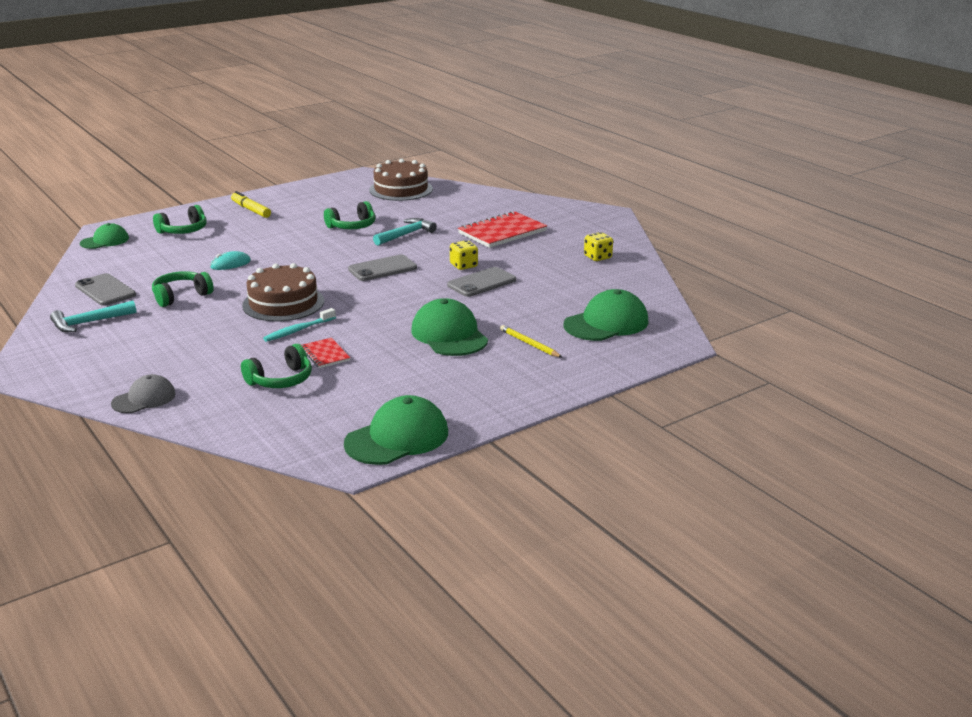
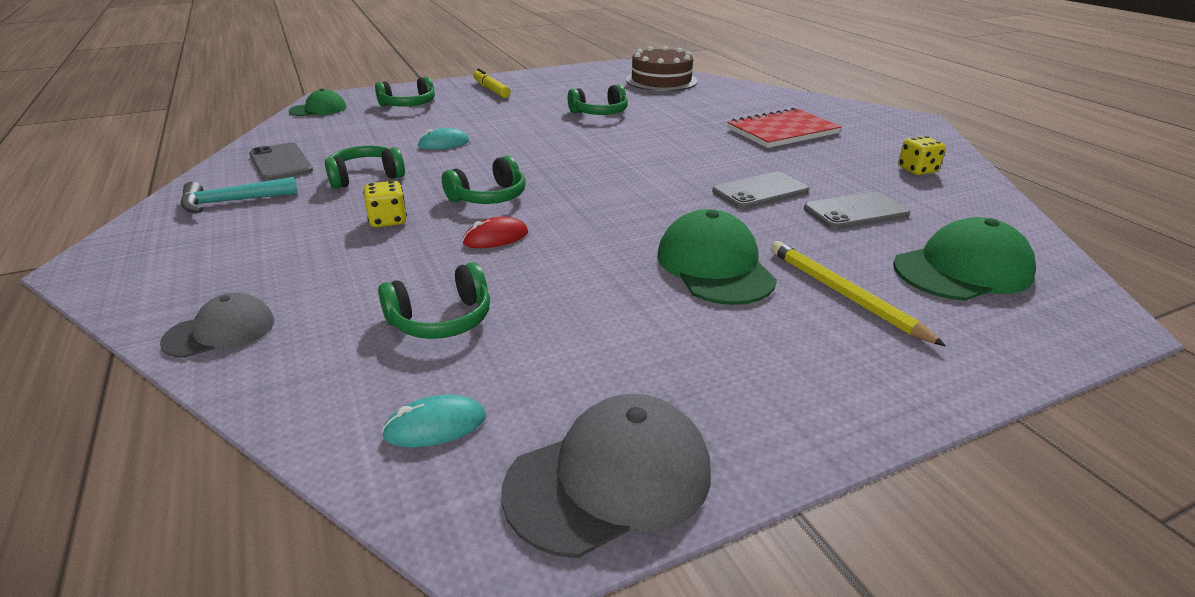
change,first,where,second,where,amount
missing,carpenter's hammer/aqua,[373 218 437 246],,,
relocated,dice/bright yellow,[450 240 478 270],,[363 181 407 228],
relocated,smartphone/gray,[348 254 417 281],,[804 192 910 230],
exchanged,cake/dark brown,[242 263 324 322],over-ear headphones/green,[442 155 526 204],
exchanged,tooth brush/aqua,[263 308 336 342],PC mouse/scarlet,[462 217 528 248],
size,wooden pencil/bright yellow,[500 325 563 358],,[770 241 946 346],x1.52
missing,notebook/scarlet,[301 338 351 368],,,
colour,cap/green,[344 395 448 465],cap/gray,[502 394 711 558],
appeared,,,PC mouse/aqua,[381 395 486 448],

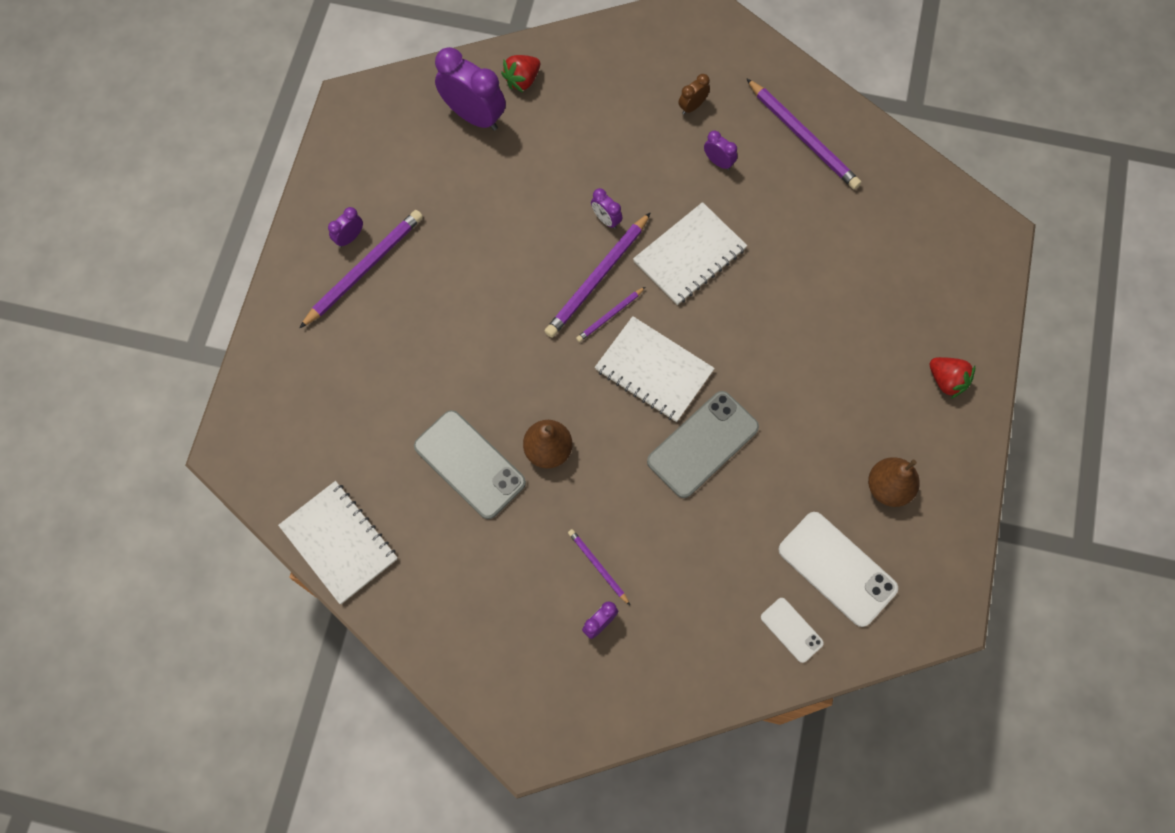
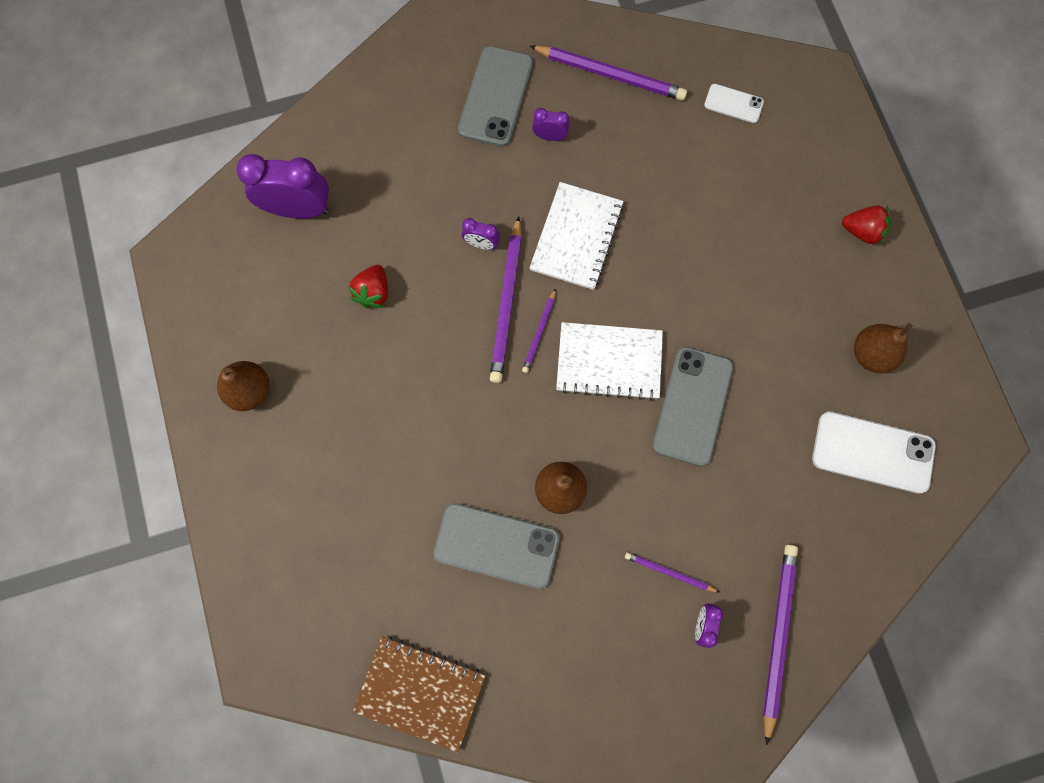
change,first,where,second,where,amount
relocated,berry/scarlet,[501 55 540 92],,[348 265 388 309],
exchanged,alarm clock/dark brown,[678 74 710 114],smartphone/gray,[458 46 533 147],
exchanged,alarm clock/purple,[328 207 363 247],toy pear/dark brown,[217 361 270 411],
relocated,wooden pencil/purple,[300 210 423 328],,[763 545 798 745],
colour,notebook/pure white,[278 481 398 604],notebook/dark brown,[353 636 485 753],
relocated,smartphone/pure white,[761 598 824 663],,[704 84 764 123],

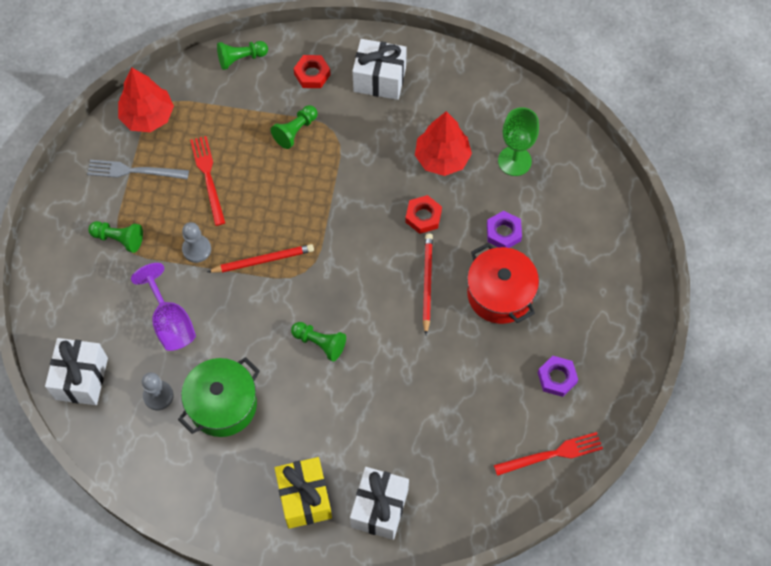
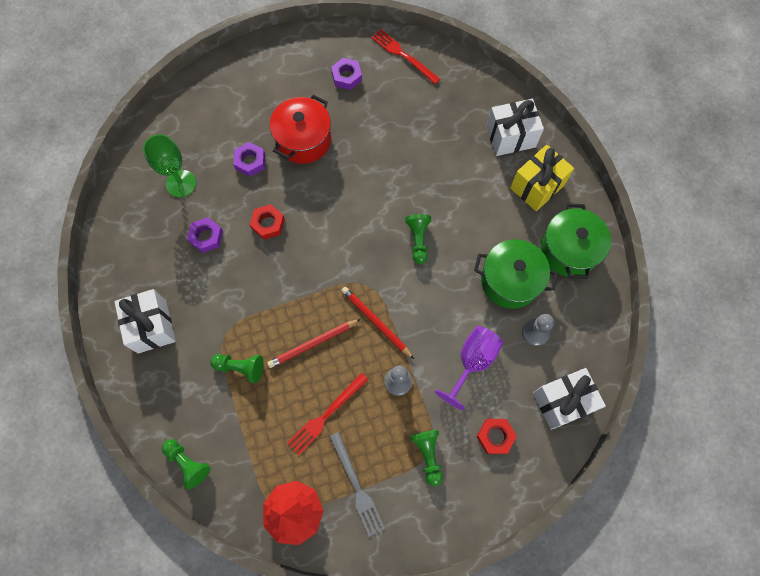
change,first,where,second,where,amount
relocated,nut/scarlet,[293 55 331 88],,[477 419 517 454],
exchanged,toy tree/scarlet,[415 111 472 176],nut/purple,[187 217 223 253],
relocated,wooden pencil/scarlet,[423 233 433 335],,[267 319 360 368],
appeared,,,stockpot/green,[540 203 611 279],

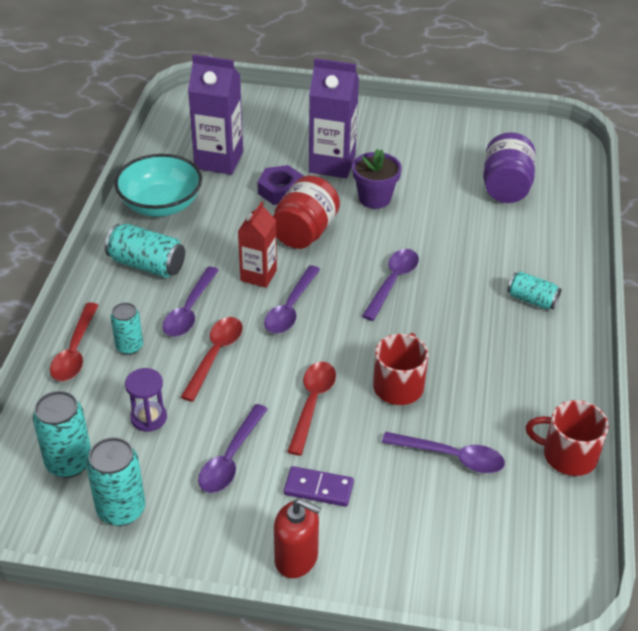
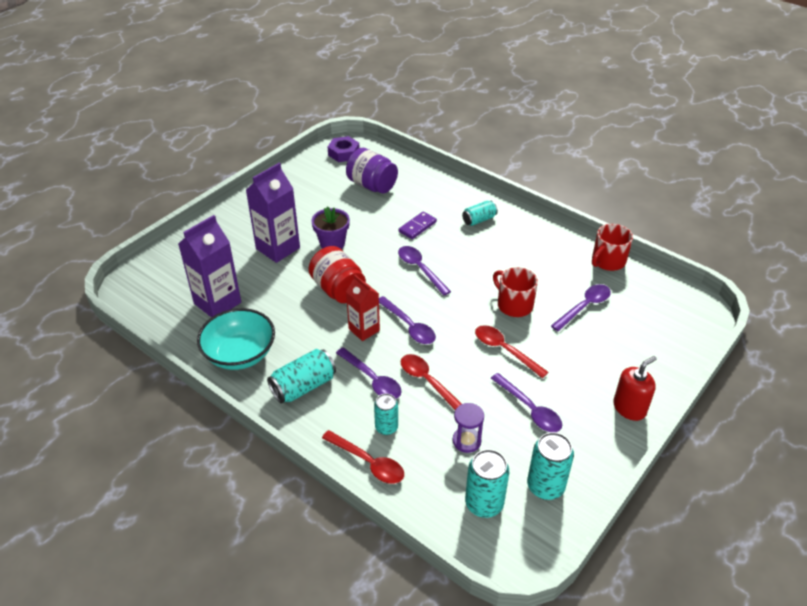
change,first,where,second,where,amount
relocated,nut/purple,[257 165 304 205],,[328 136 359 162],
relocated,domino/purple,[284 466 354 507],,[399 211 437 239],

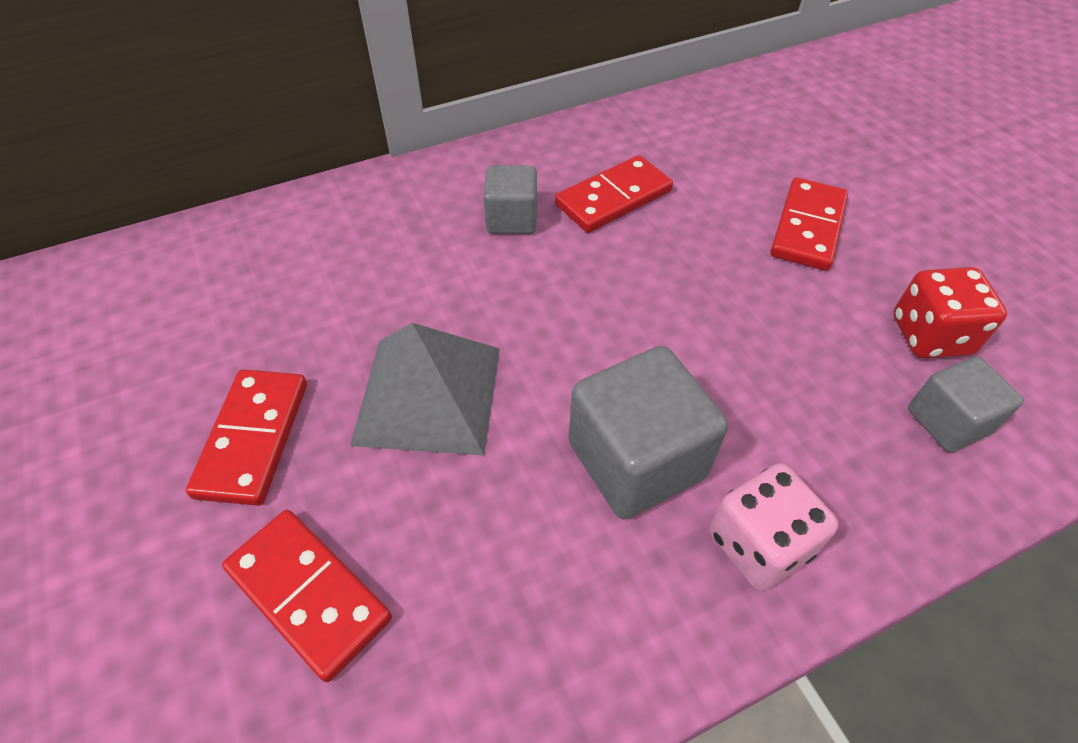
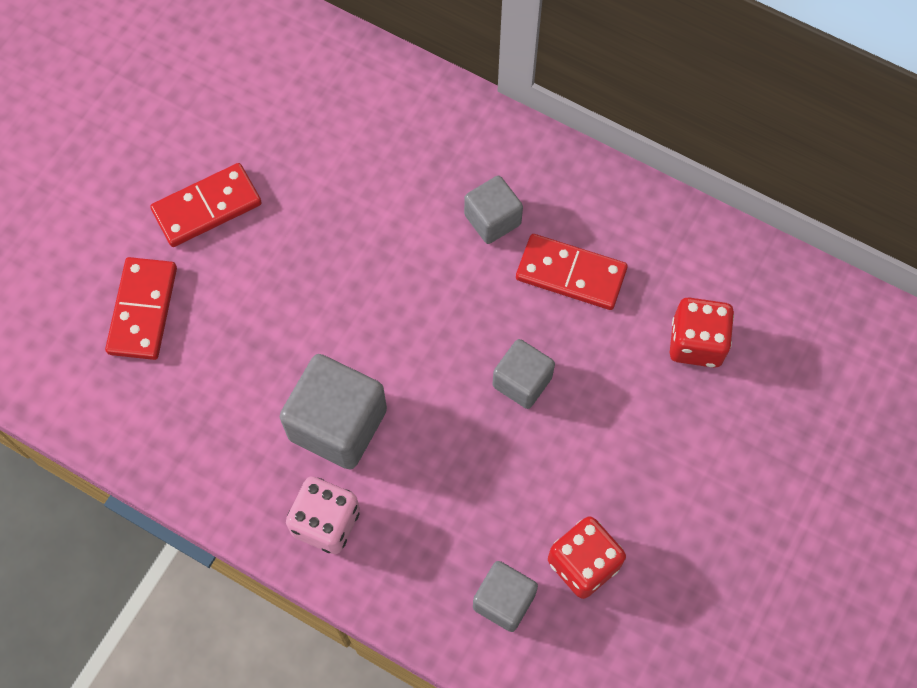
change,first,where,second,where,amount
missing,domino/scarlet,[770 178 848 271],,,
missing,solid pyramid/gray,[350 323 500 456],,,
appeared,,,dice/scarlet,[670 298 734 368],
appeared,,,solid cube/gray,[493 339 555 409],

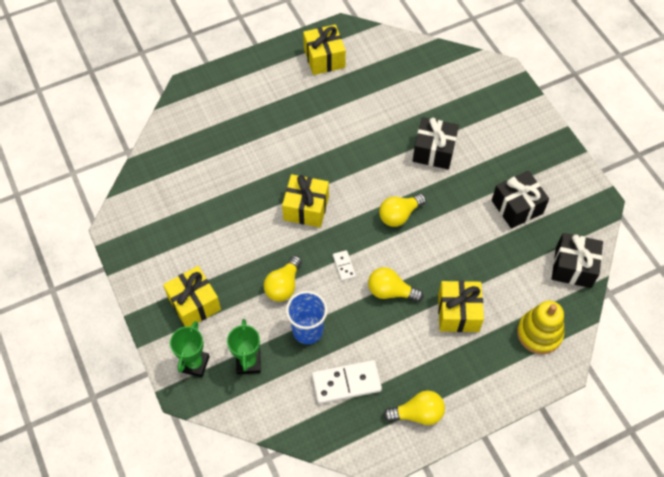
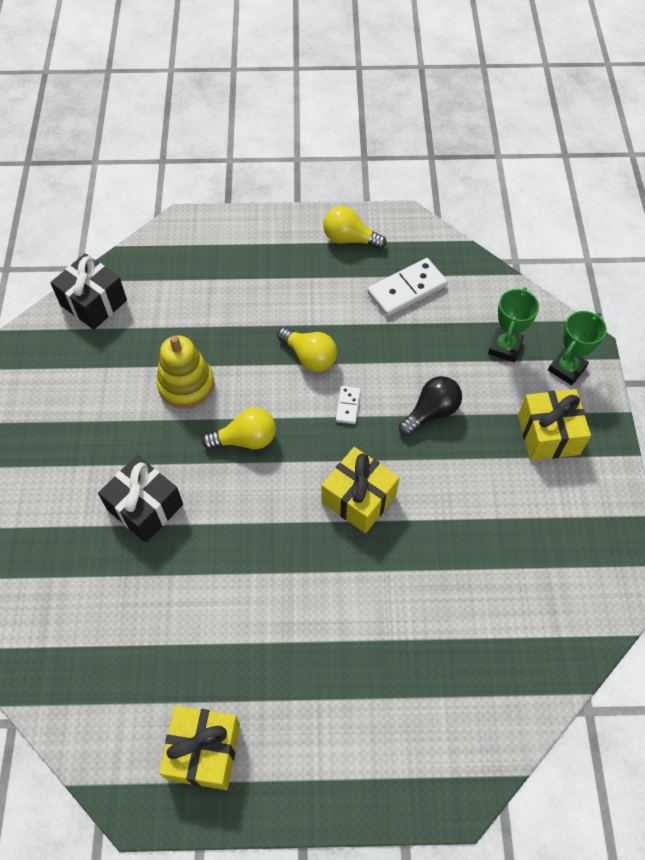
change,first,where,second,where,amount
missing,present/black,[492 171 549 229],,,
colour,lightbulb/bright yellow,[264 256 302 302],lightbulb/black,[399 376 462 436],
missing,present/bright yellow,[438 281 484 332],,,
missing,cup/royal blue,[286 291 327 344],,,
relocated,ring stacker/bright yellow,[517 301 564 354],,[156 336 214 409],
spun,domino/pure white,[312 360 382 404],,[367 258 448 316],45 degrees counterclockwise

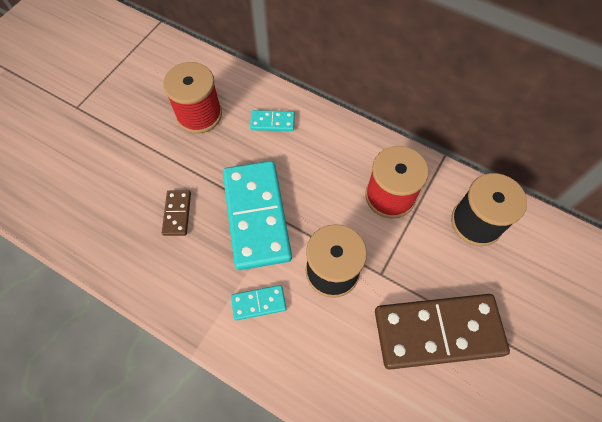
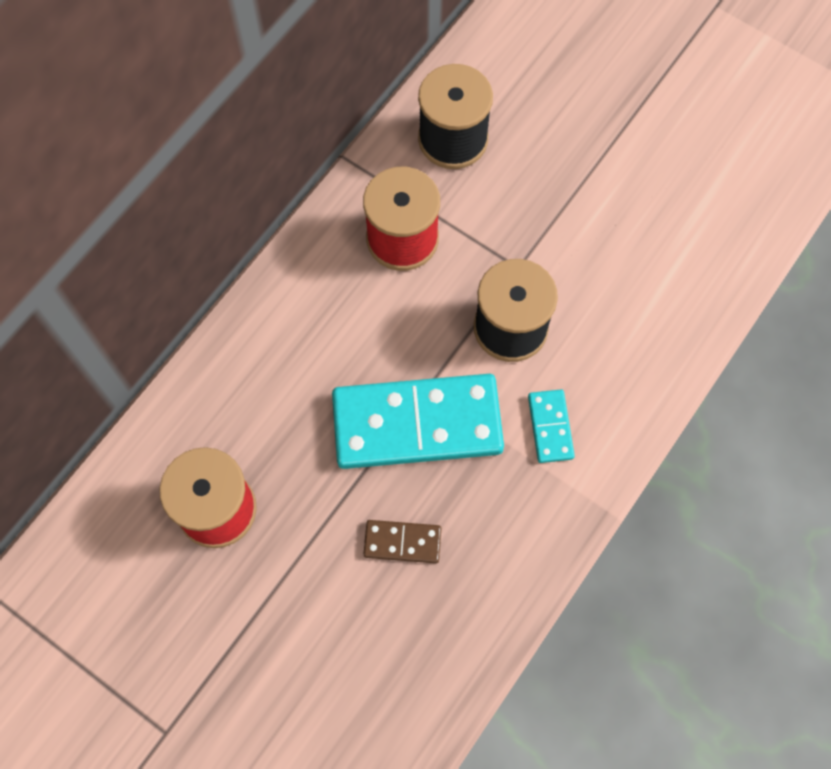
change,first,where,second,where,amount
missing,domino/aqua,[250 110 295 131],,,
missing,domino/dark brown,[375 294 510 370],,,

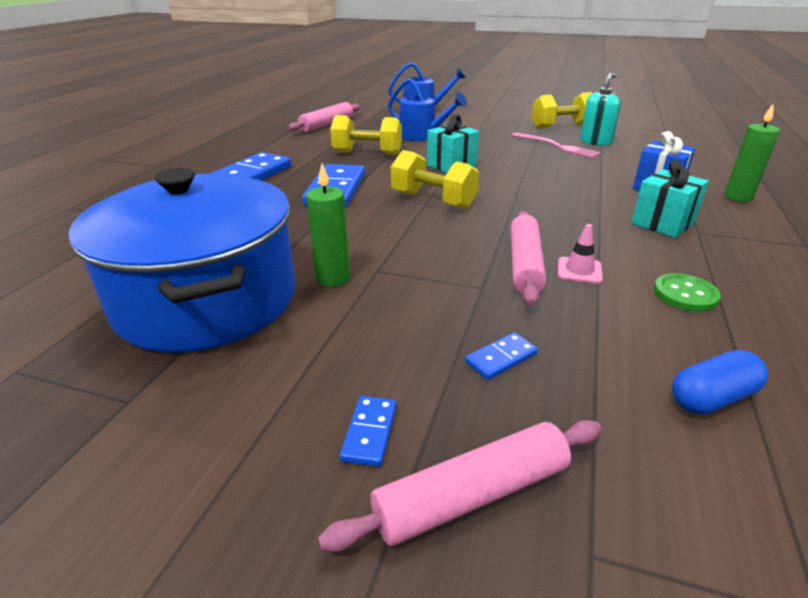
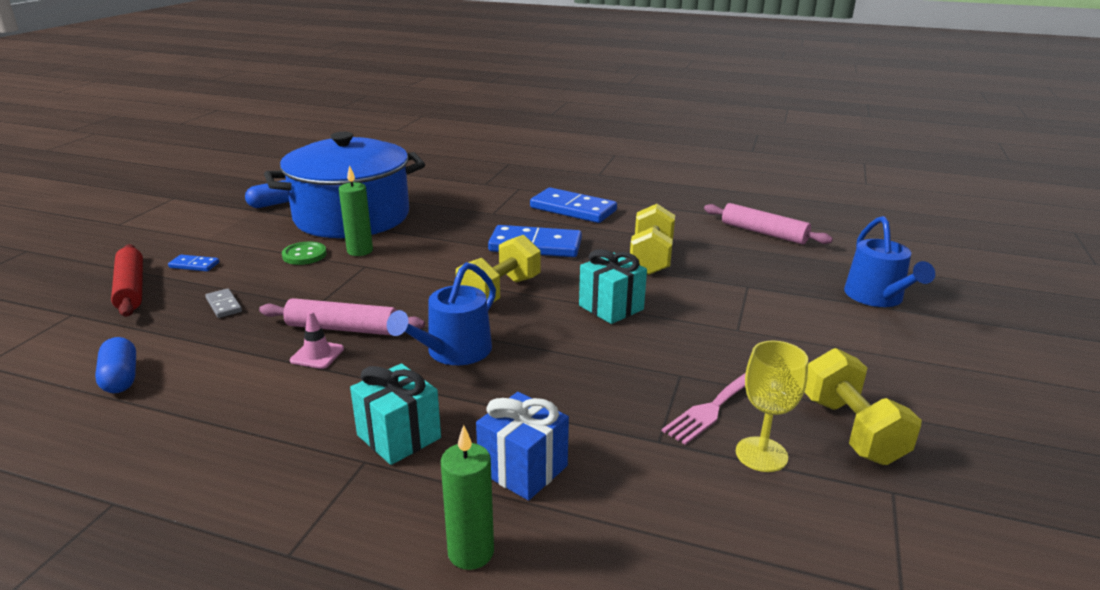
change,first,where,second,where,amount
exchanged,soap pump/aqua,[580 73 621 146],wine glass/bright yellow,[736 341 808 472],
relocated,watering can/royal blue,[388 78 467 141],,[387 262 496 365],
relocated,button/green,[654 273 721 312],,[282 242 327 265],
colour,domino/royal blue,[465 332 538 380],domino/gray,[205 288 242 318],
colour,dough roller/rosy,[318 420 602 552],dough roller/scarlet,[111 244 143 317],
appeared,,,pill/royal blue,[245 180 289 208],

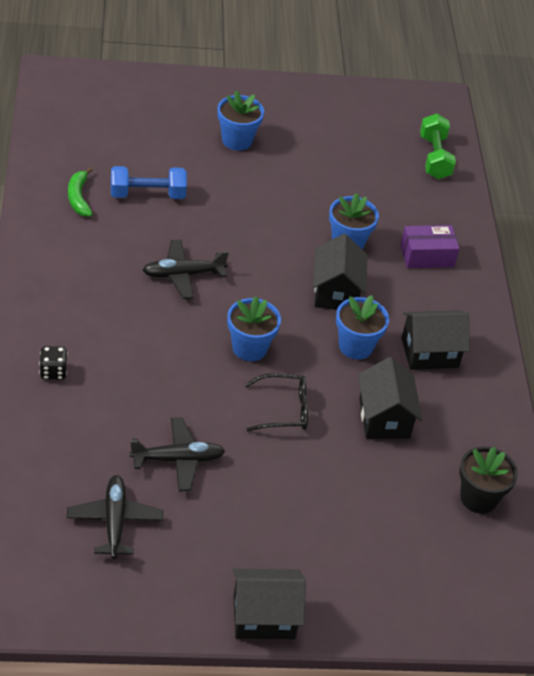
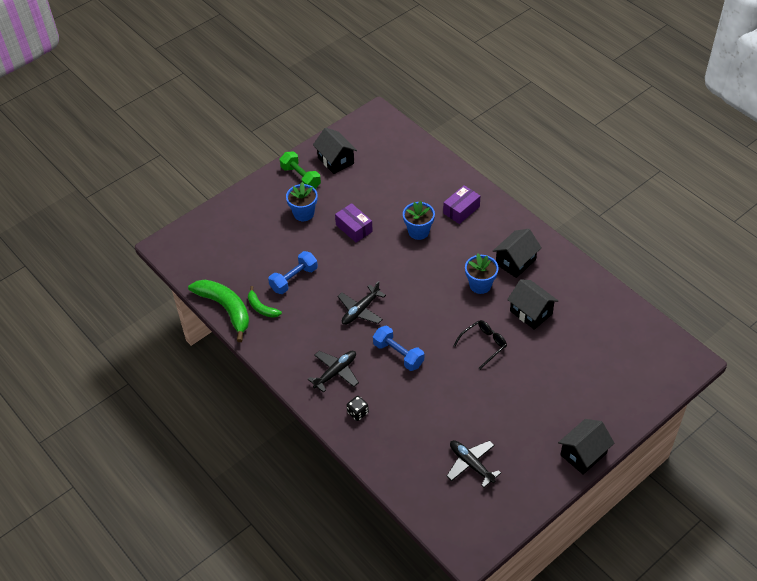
change,first,where,second,where,amount
relocated,dumbbell/green,[420 114 456 179],,[280 151 321 189],
relocated,cottage/black,[313 234 367 310],,[313 128 357 174],
missing,flower pot/royal blue,[227 296 281 361],,,
relocated,toy plane/black,[129 417 225 492],,[308 351 359 393],
missing,flower pot/black,[459 446 518 514],,,
appeared,,,package/purple,[335 203 373 243],
appeared,,,banana/green,[188 280 249 342],
appeared,,,dumbbell/royal blue,[373 326 424 371],

